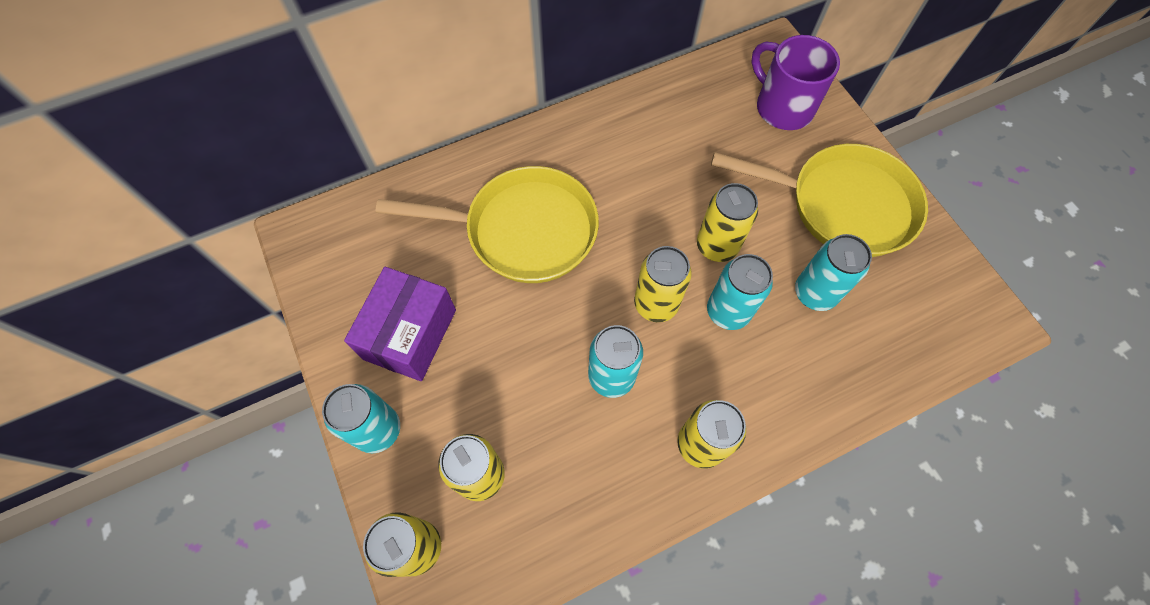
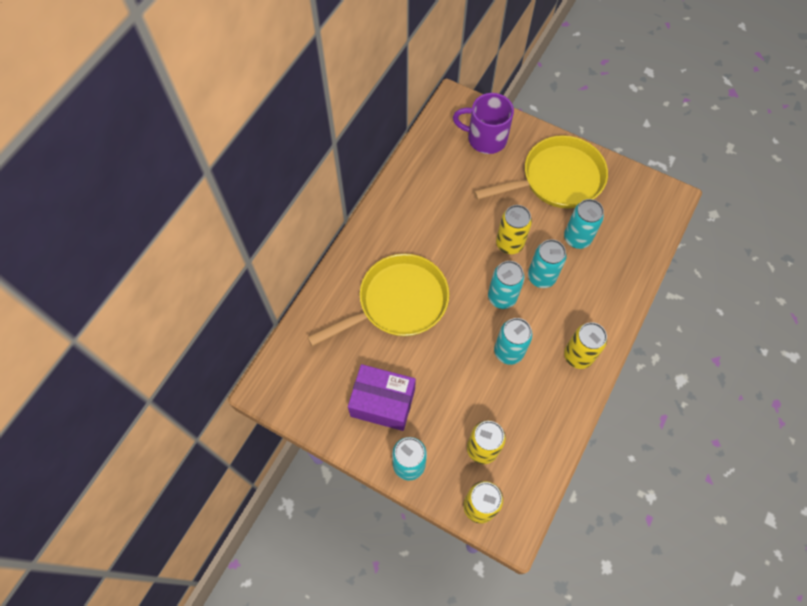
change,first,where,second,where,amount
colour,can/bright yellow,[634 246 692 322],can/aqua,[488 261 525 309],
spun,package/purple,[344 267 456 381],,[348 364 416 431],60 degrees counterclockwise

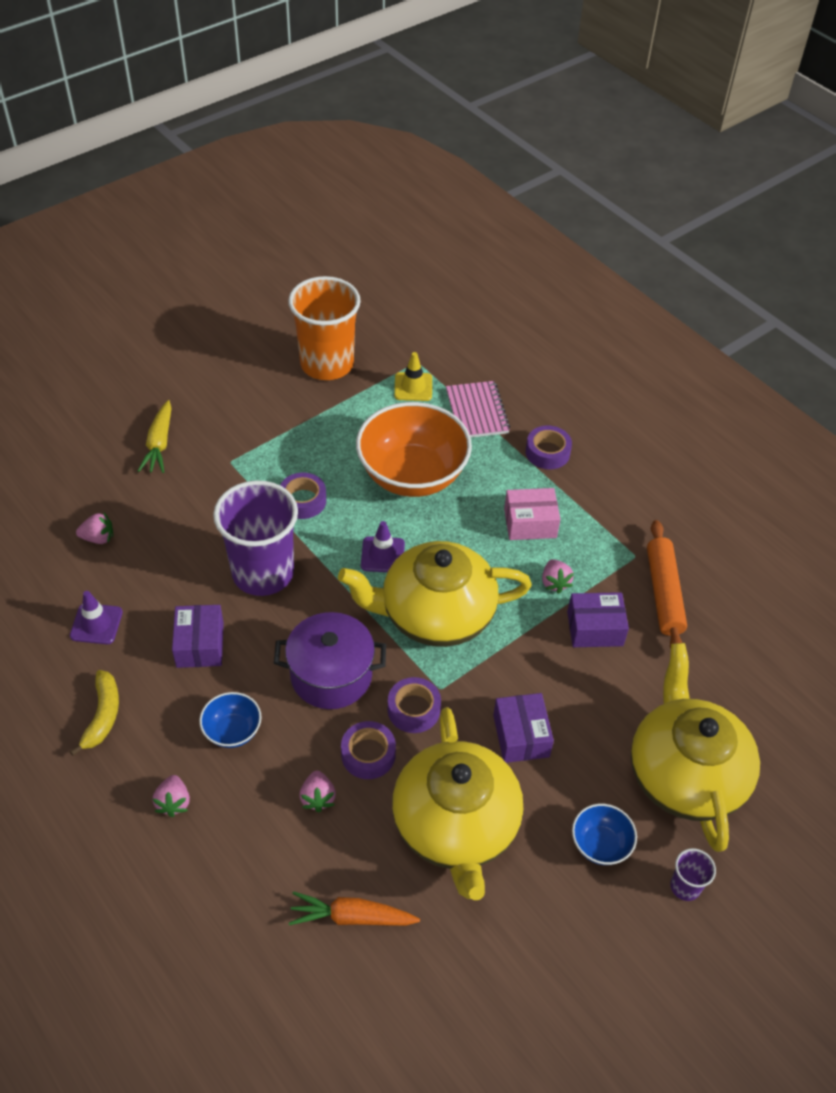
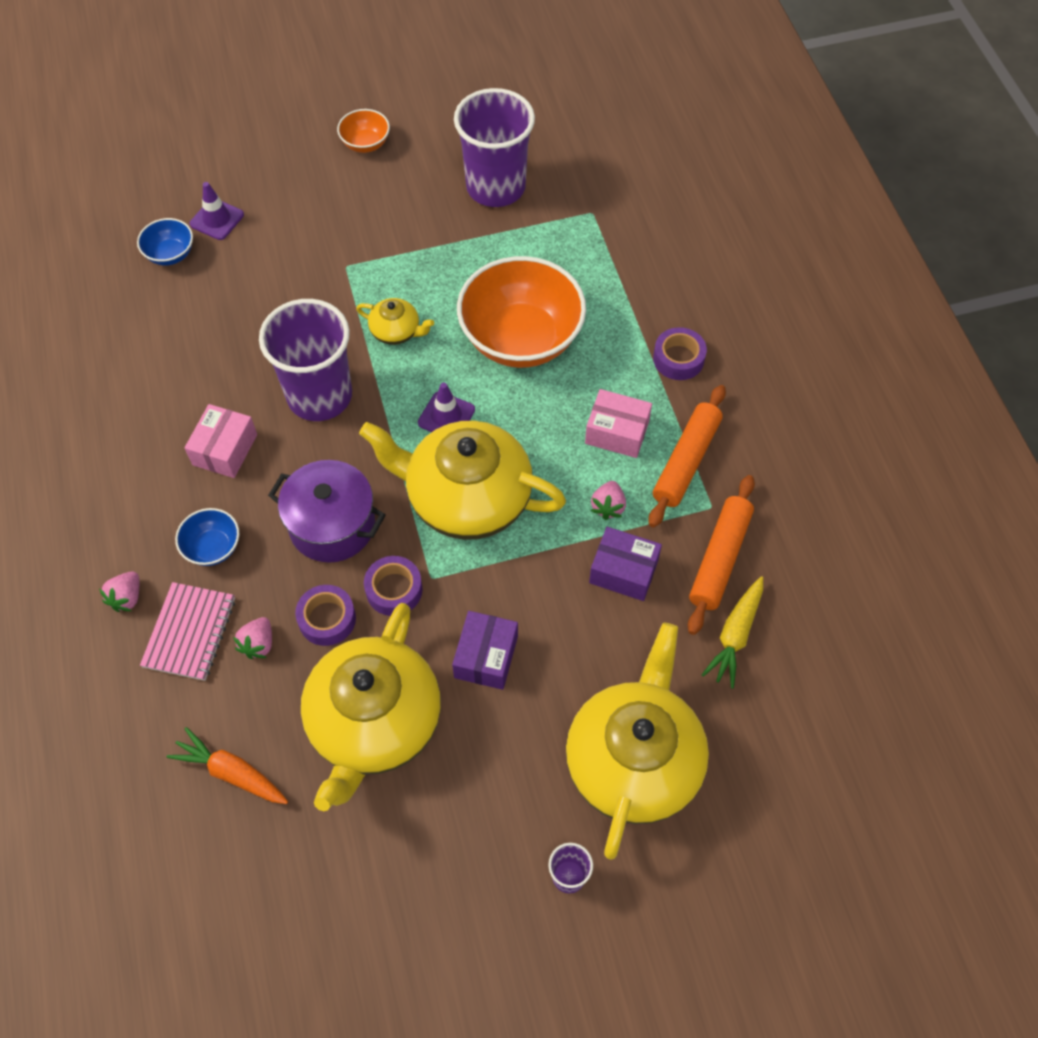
change,first,where,second,where,amount
colour,cup/orange,[288 276 361 380],cup/purple,[454 88 535 207],
missing,traffic cone/bright yellow,[394 352 432 401],,,
relocated,notebook/rosy,[446 381 510 438],,[140 582 235 681],
relocated,carrot/bright yellow,[138 400 172 473],,[702 576 763 689],
exchanged,sticky tape/purple,[280 473 326 519],tea pot/bright yellow,[356 298 434 345],
missing,berry/rosy,[76 513 113 544],,,
relocated,traffic cone/purple,[70 591 123 644],,[190 182 244 240],
colour,package/purple,[172 605 224 668],package/rosy,[185 404 257 478],
missing,banana/bright yellow,[70 670 119 756],,,
relocated,serving bowl/royal blue,[572 804 637 865],,[137 218 193 266],
appeared,,,serving bowl/orange,[337 109 390 153],
appeared,,,dough roller/orange,[648 385 726 527],

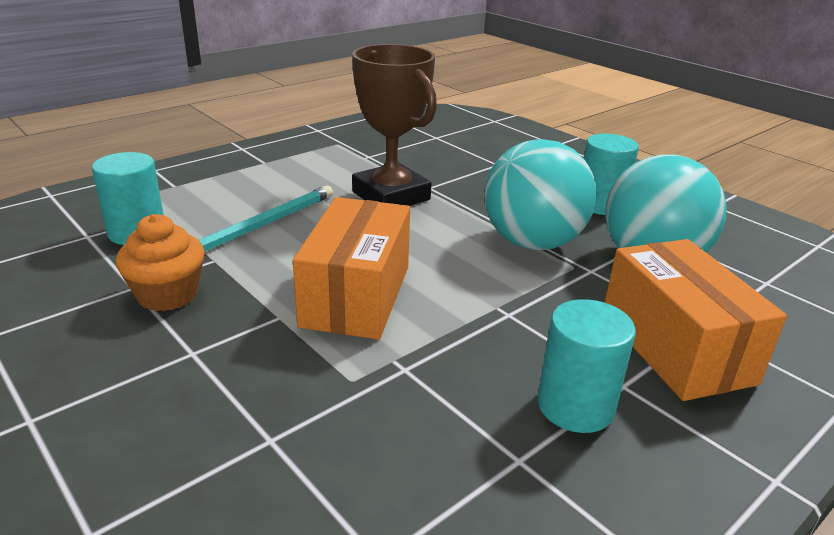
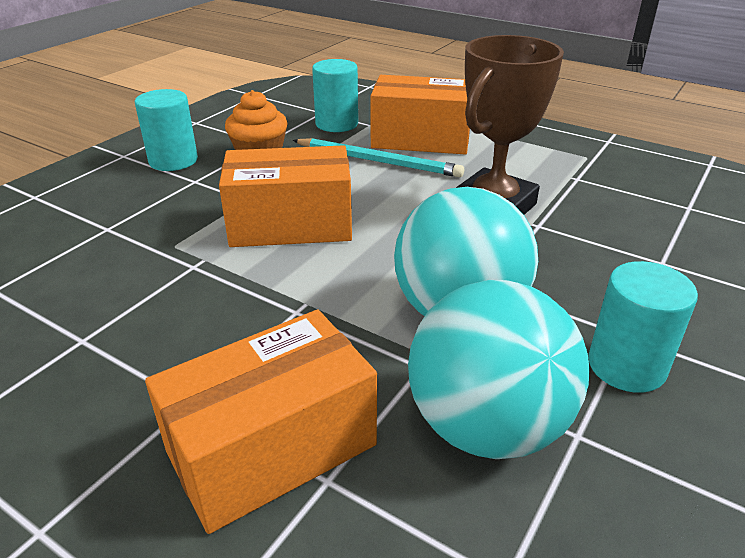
change,first,where,second,where,amount
relocated,solid cylinder/aqua,[538 299 636 433],,[135 89 198 171],
appeared,,,package/orange,[371 75 470 154],

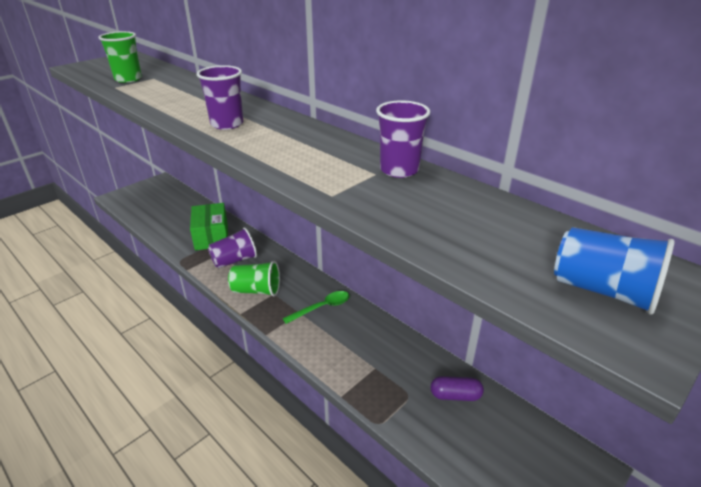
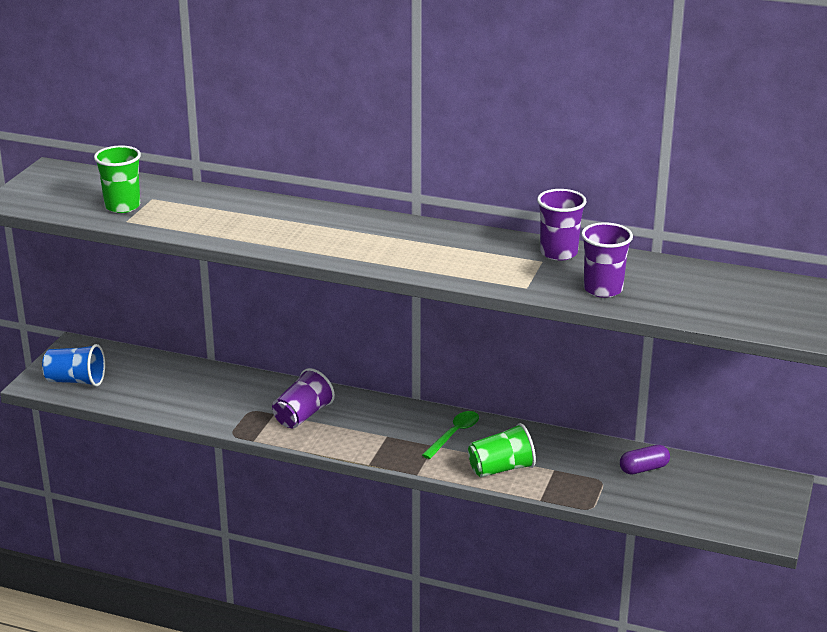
change,first,where,second,where,amount
relocated,cup/purple,[197 65 243 130],,[581 222 633 298],
missing,package/green,[190 203 228 251],,,
relocated,cup/royal blue,[554 227 674 315],,[42 344 105 387],
relocated,cup/green,[228 261 280 296],,[468 423 536 477],

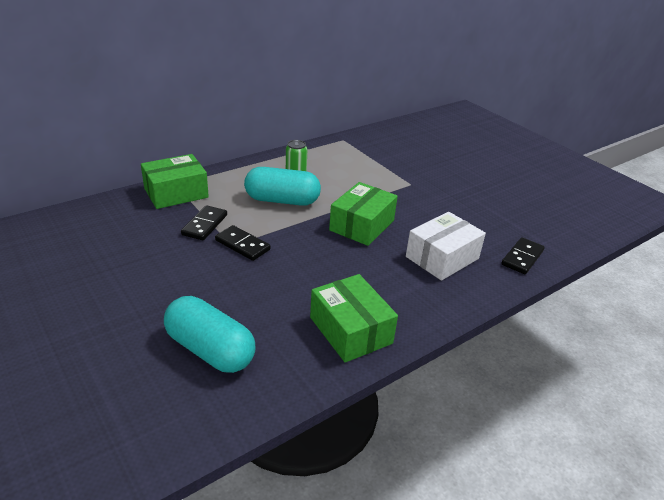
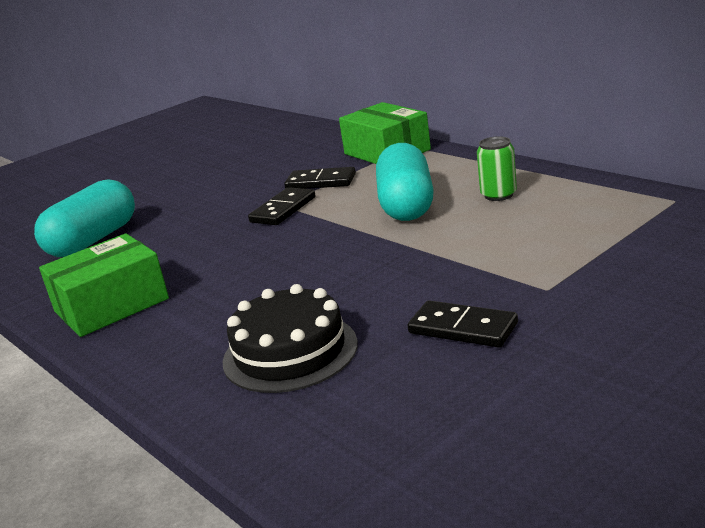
change,first,where,second,where,amount
missing,package/green,[329 182 398 246],,,
exchanged,package/pure white,[406 212 486 281],cake/black,[223 284 358 393],
relocated,domino/black,[501 237 545 274],,[407 300 518 347],

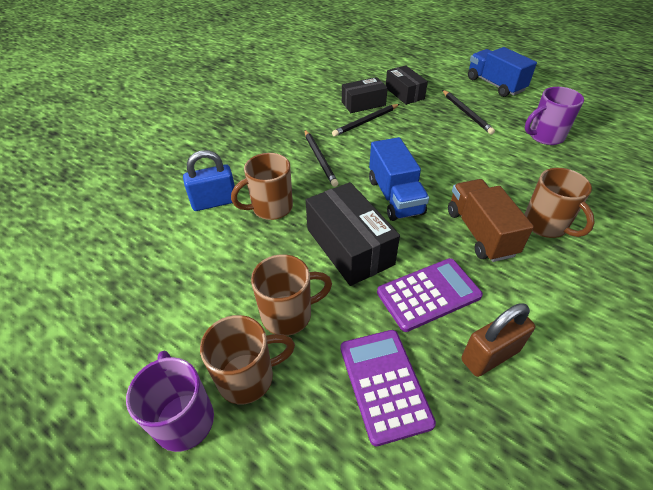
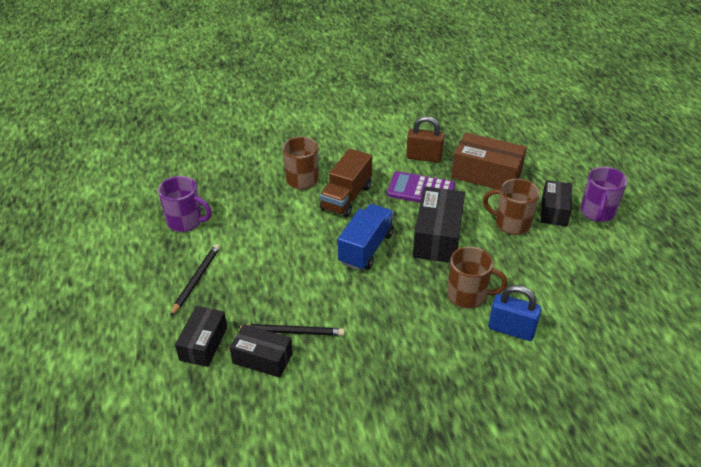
change,first,where,second,where,amount
missing,truck/royal blue,[468 47 537 97],,,
missing,wooden pencil/black,[305 130 338 187],,,
exchanged,coffee mug/dark brown,[200 315 295 404],package/black,[541 180 572 227],
exchanged,adding machine/purple,[341 330 436 446],package/dark brown,[451 132 527 189],

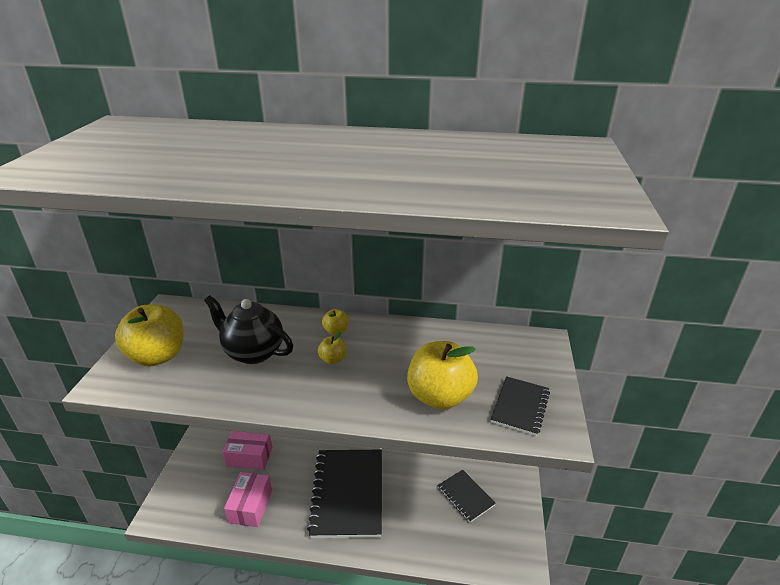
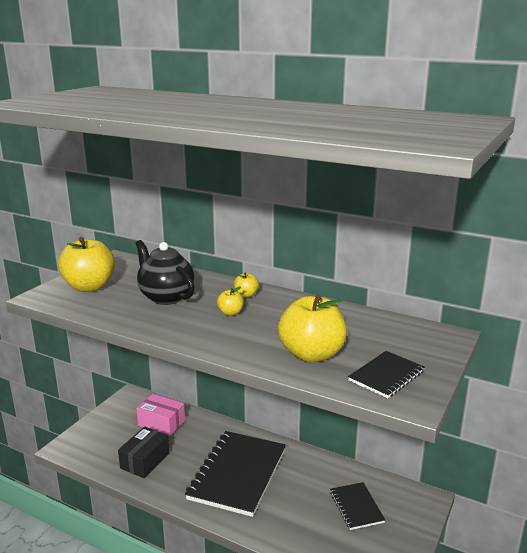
change,first,where,second,where,amount
colour,package/rosy,[224 472 272 527],package/black,[118 427 170 478],

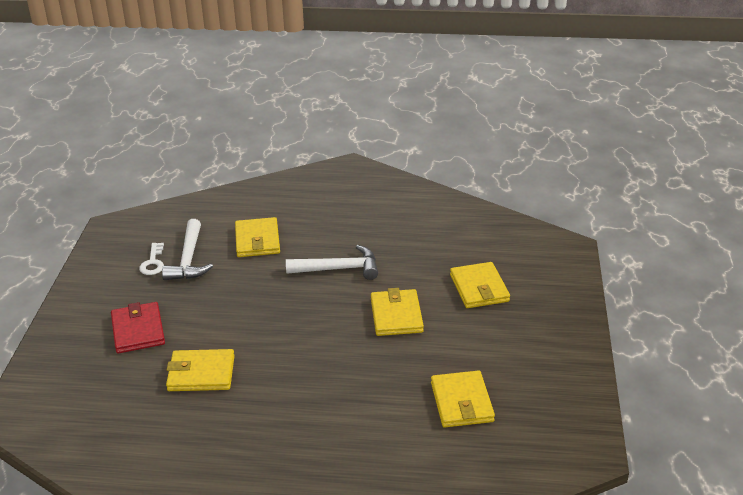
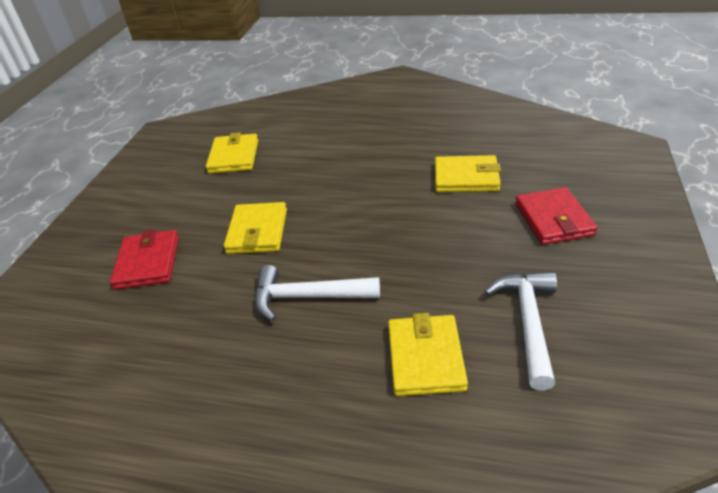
change,first,where,second,where,amount
missing,latchkey/pure white,[139 243 164 275],,,
colour,billfold/bright yellow,[450 262 510 308],billfold/scarlet,[110 229 179 290],

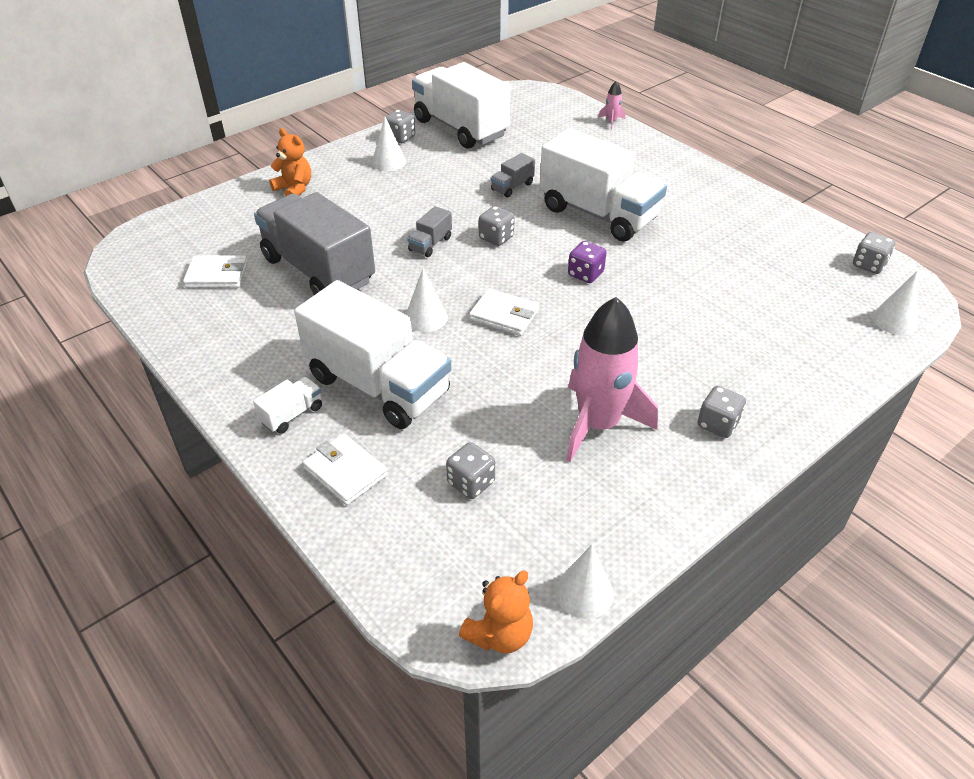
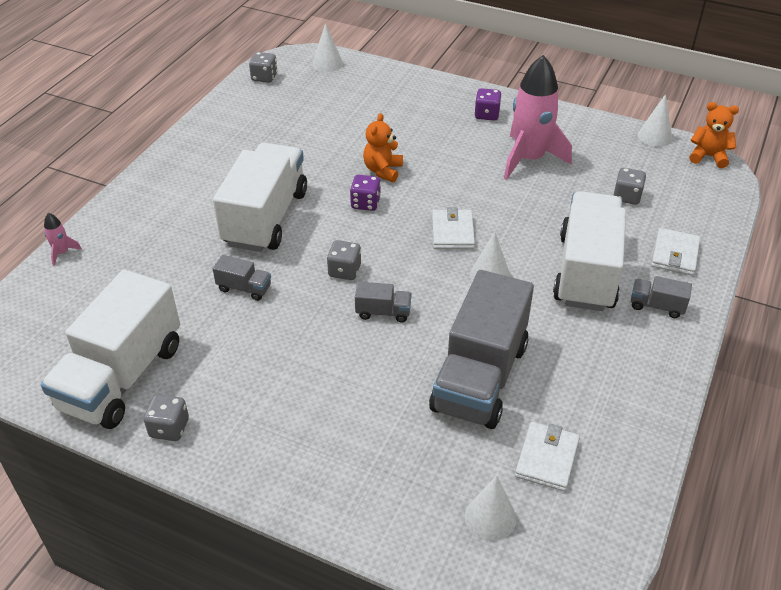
change,first,where,second,where,amount
relocated,solid cone/pure white,[372 117 406 171],,[465 476 516 541],
relocated,stuffed bear/orange,[269 128 311 196],,[363 113 403 182],
spun,billfold/pure white,[183 255 247 288],,[515 422 580 491],45 degrees clockwise
colour,truck/pure white,[253 377 322 434],truck/gray,[631 276 692 318],
colour,dice/gray,[698 386 746 438],dice/purple,[474 88 502 121],

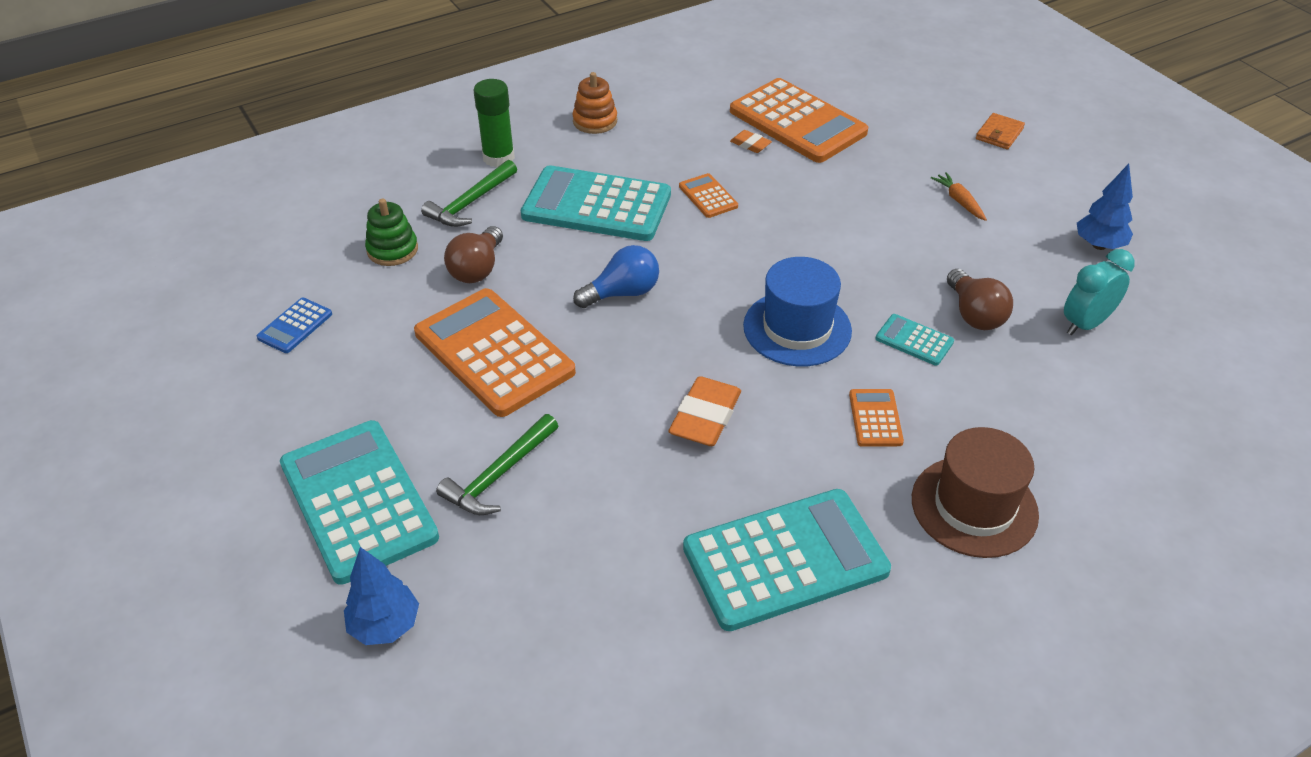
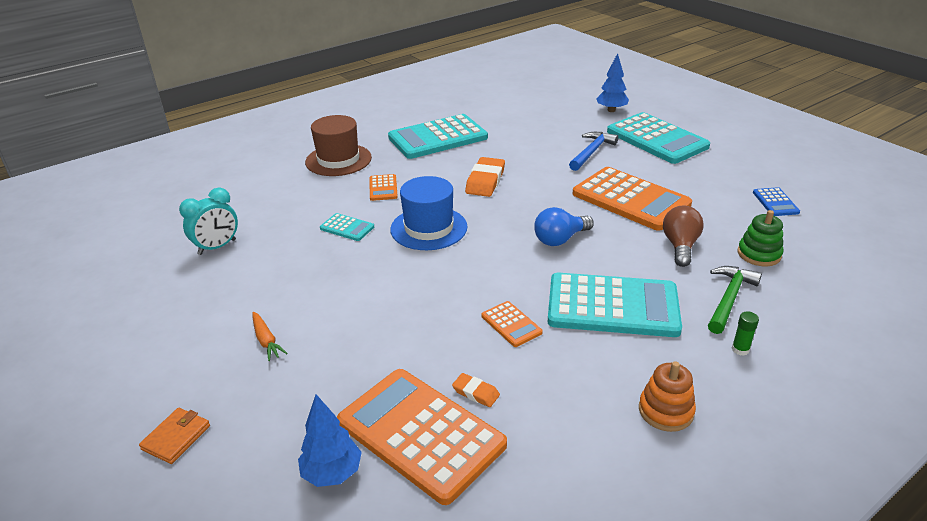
change,first,where,second,where,amount
size,glue/green,[474 79 515 167],,[732 311 759 356],x0.50
relocated,toy tree/royal blue,[1077 164 1133 250],,[298 394 362 487],
missing,lightbulb/dark brown,[947 269 1013 330],,,
spun,adding machine/royal blue,[257 298 332 353],,[753 187 800 216],150 degrees clockwise
colour,carpenter's hammer/green,[436 414 558 515],carpenter's hammer/royal blue,[569 132 618 171],

